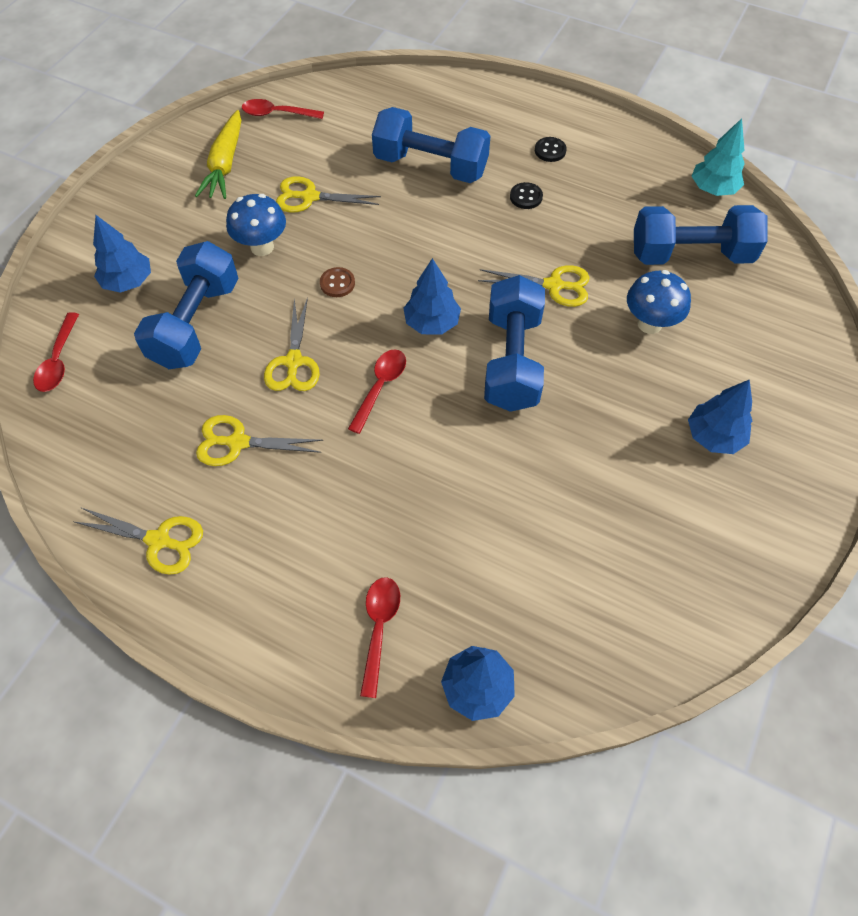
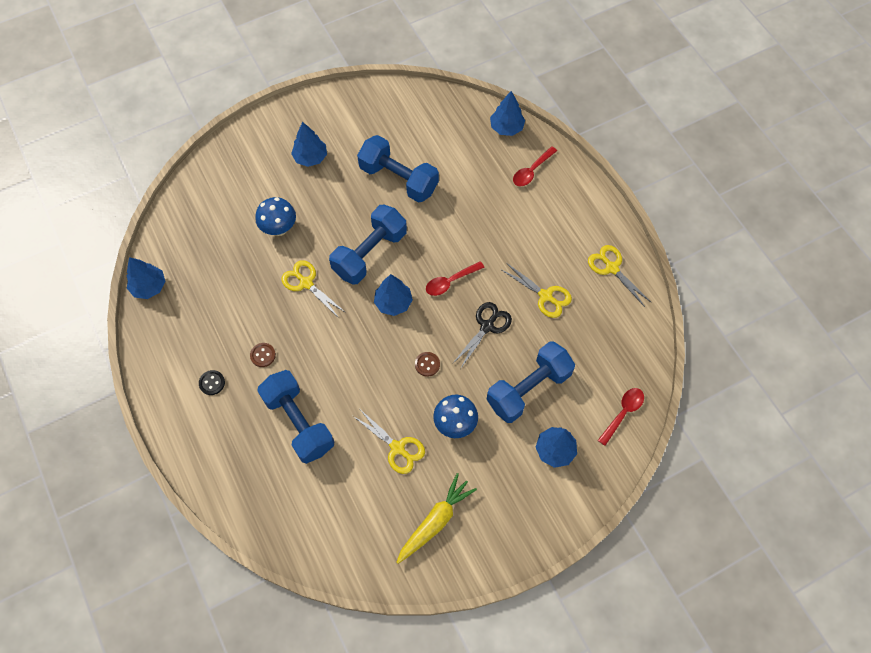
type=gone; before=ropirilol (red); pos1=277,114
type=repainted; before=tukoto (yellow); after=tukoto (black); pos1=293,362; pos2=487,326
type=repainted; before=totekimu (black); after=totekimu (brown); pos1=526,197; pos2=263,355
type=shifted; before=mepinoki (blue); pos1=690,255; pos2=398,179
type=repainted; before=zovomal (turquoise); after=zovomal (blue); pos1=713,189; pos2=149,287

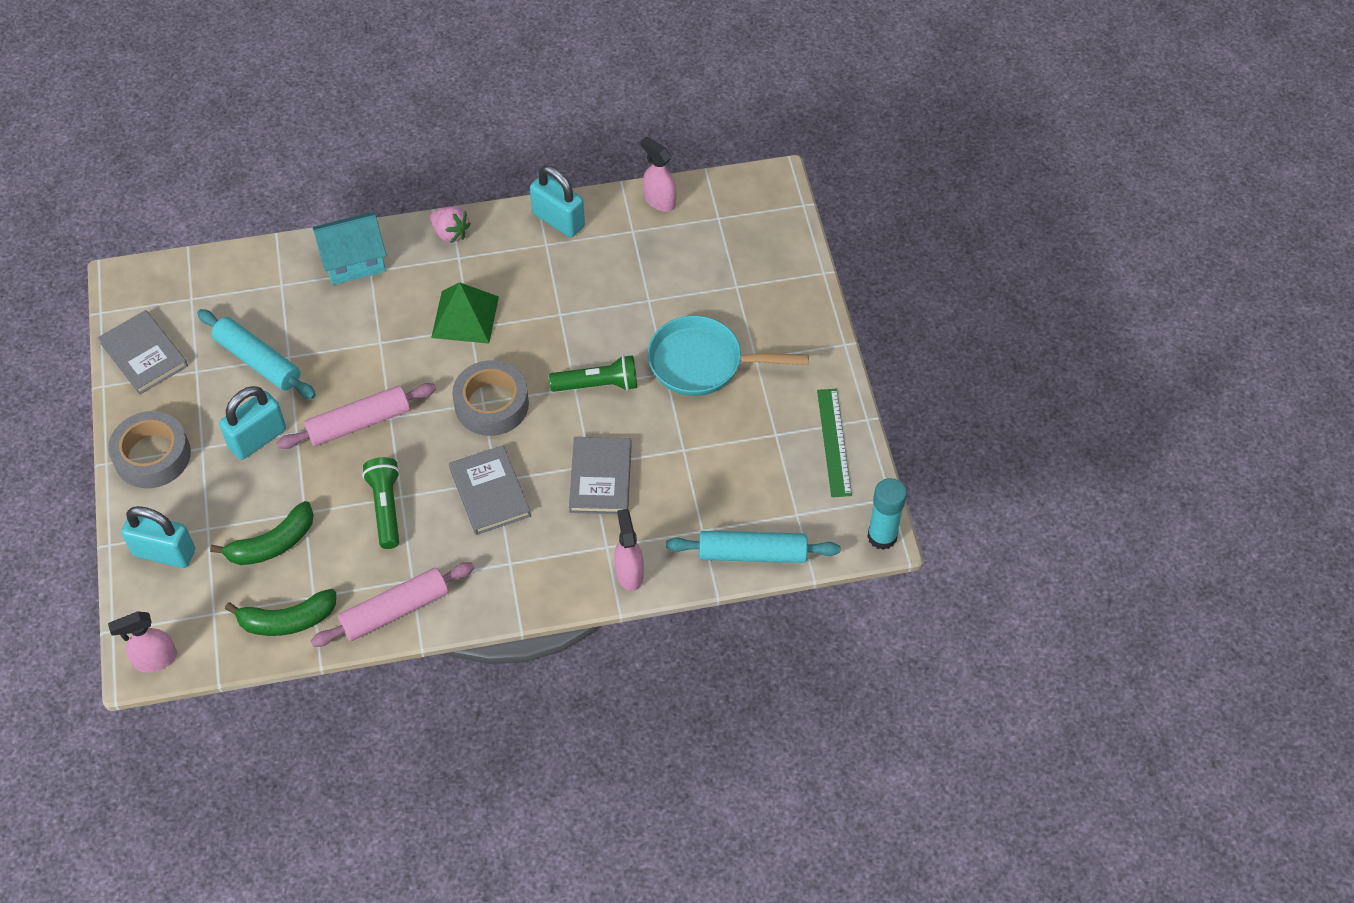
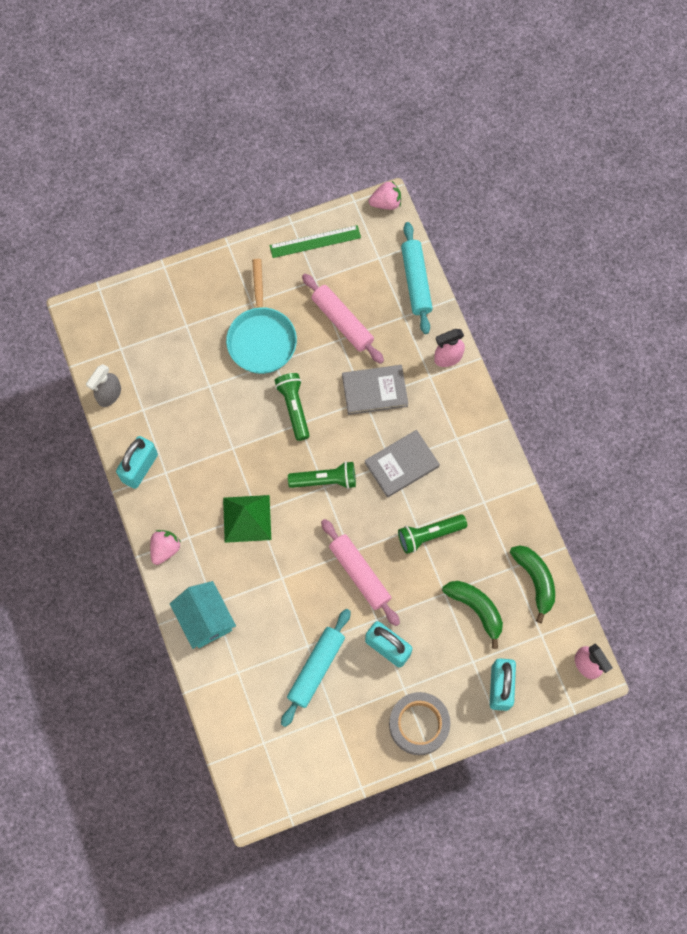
type=gone; before=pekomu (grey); pos1=144,355
type=shifted; before=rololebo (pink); pos1=395,610; pos2=342,322
type=swapped; before=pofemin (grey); after=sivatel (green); pos1=491,404; pos2=325,480
type=repainted; before=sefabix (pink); after=sefabix (grey); pos1=659,200; pos2=109,395
type=swapped; before=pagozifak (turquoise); after=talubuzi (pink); pos1=882,536; pos2=386,203

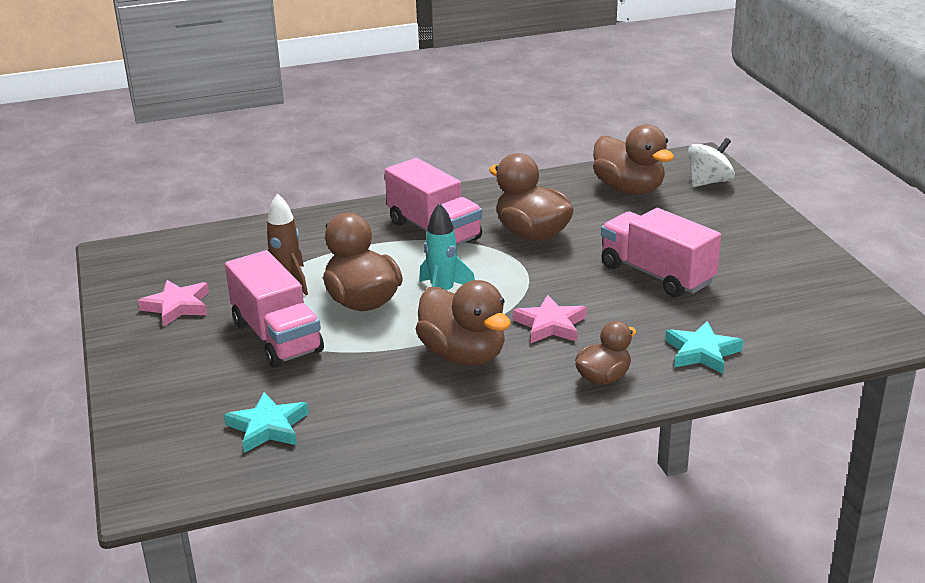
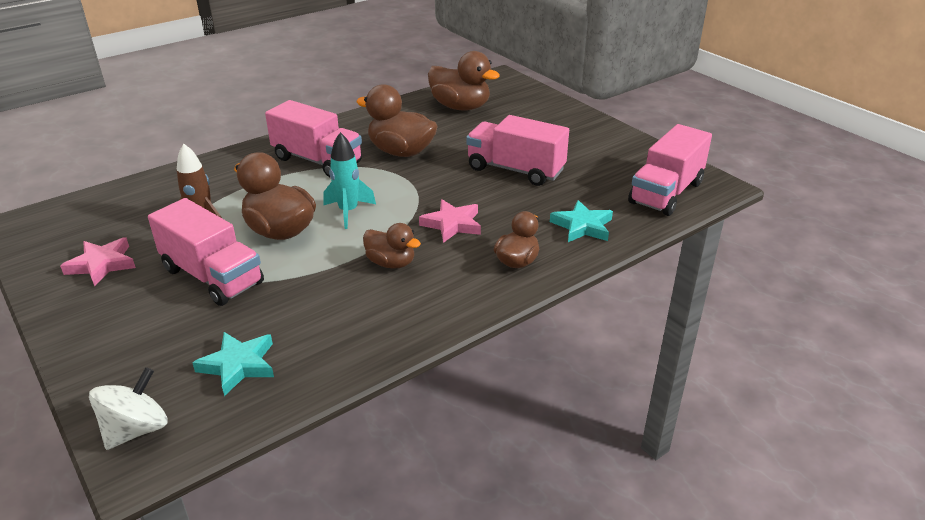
type=scaled; before=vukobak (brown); pos1=463,355; pos2=391,263; scale=0.6
type=shifted; before=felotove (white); pos1=709,182; pos2=136,429
type=new; after=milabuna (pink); pos2=666,193

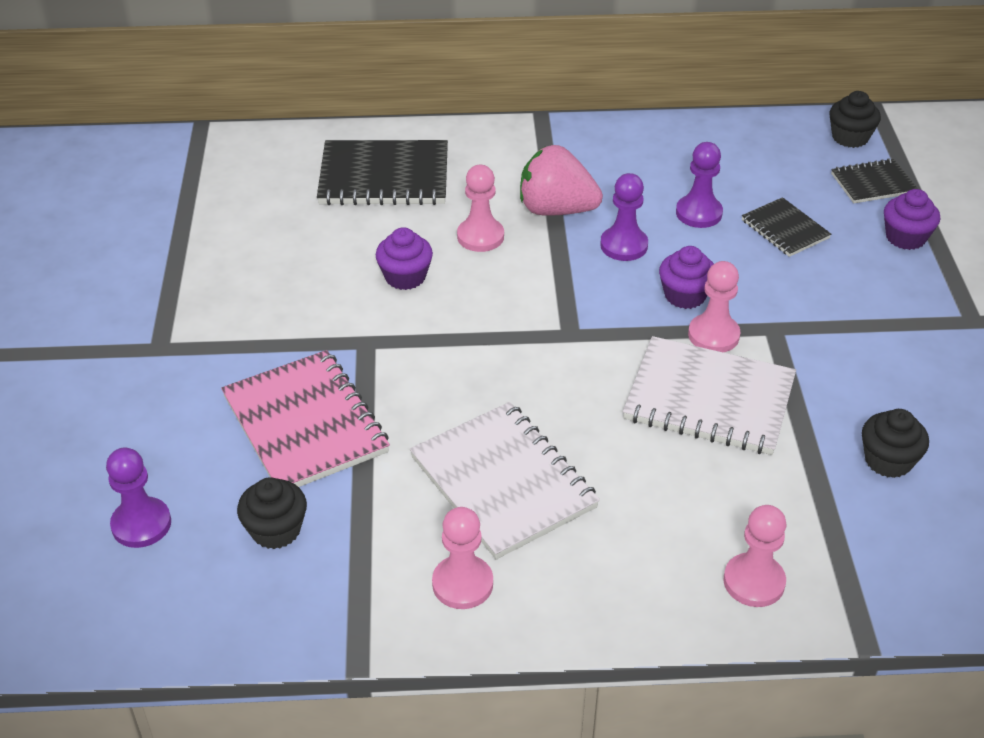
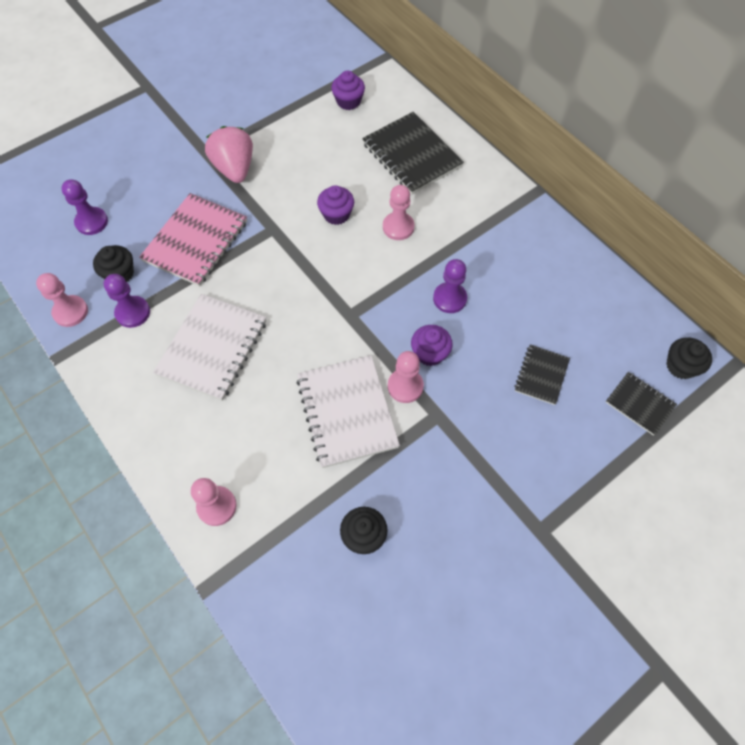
type=shifted; before=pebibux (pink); pos1=462,584; pos2=70,312
type=shifted; before=talubuzi (pink); pos1=556,210; pos2=234,169
type=shifted; before=pebibux (purple); pos1=698,213; pos2=133,312
type=shifted; before=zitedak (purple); pos1=905,237; pos2=348,101

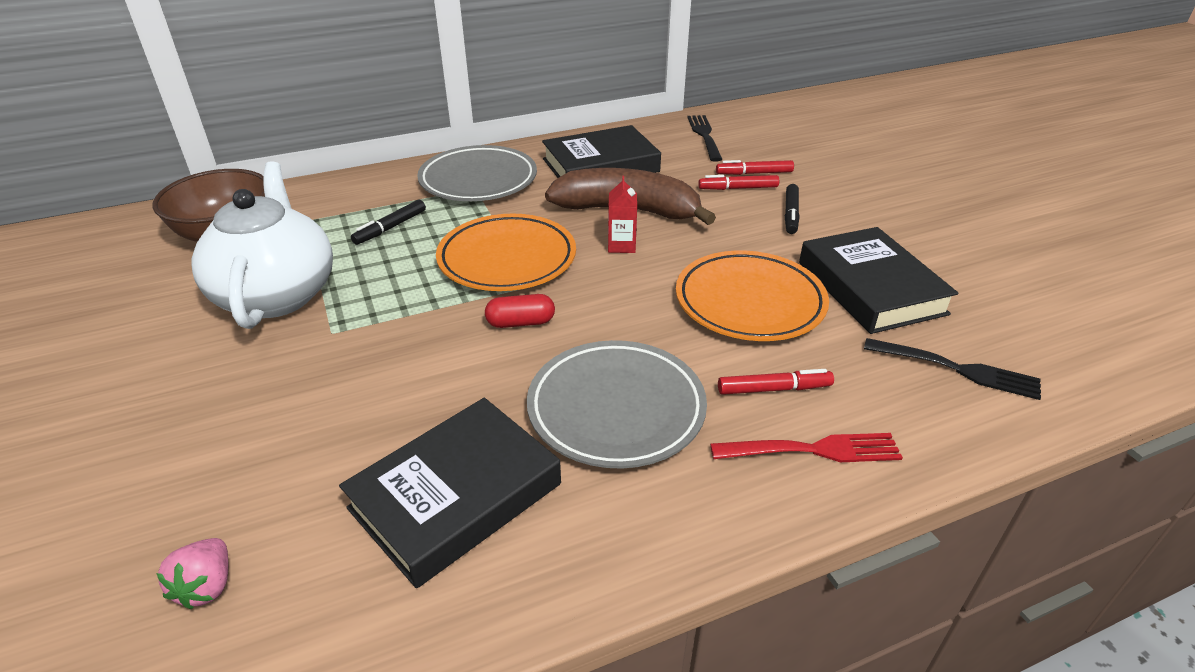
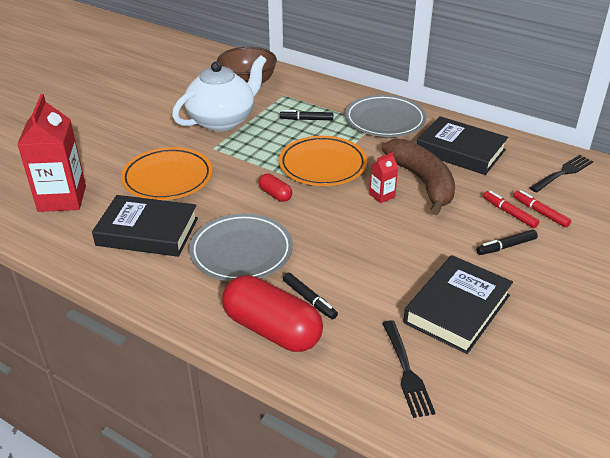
type=swapped; before=talubuzi (pink); after=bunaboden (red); pos1=207,586; pos2=62,198
type=shifted; before=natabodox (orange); pos1=749,302; pos2=167,178
type=swapped; before=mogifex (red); after=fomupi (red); pos1=811,450; pos2=272,329
type=repainted; before=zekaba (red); after=zekaba (black); pos1=774,389; pos2=309,300

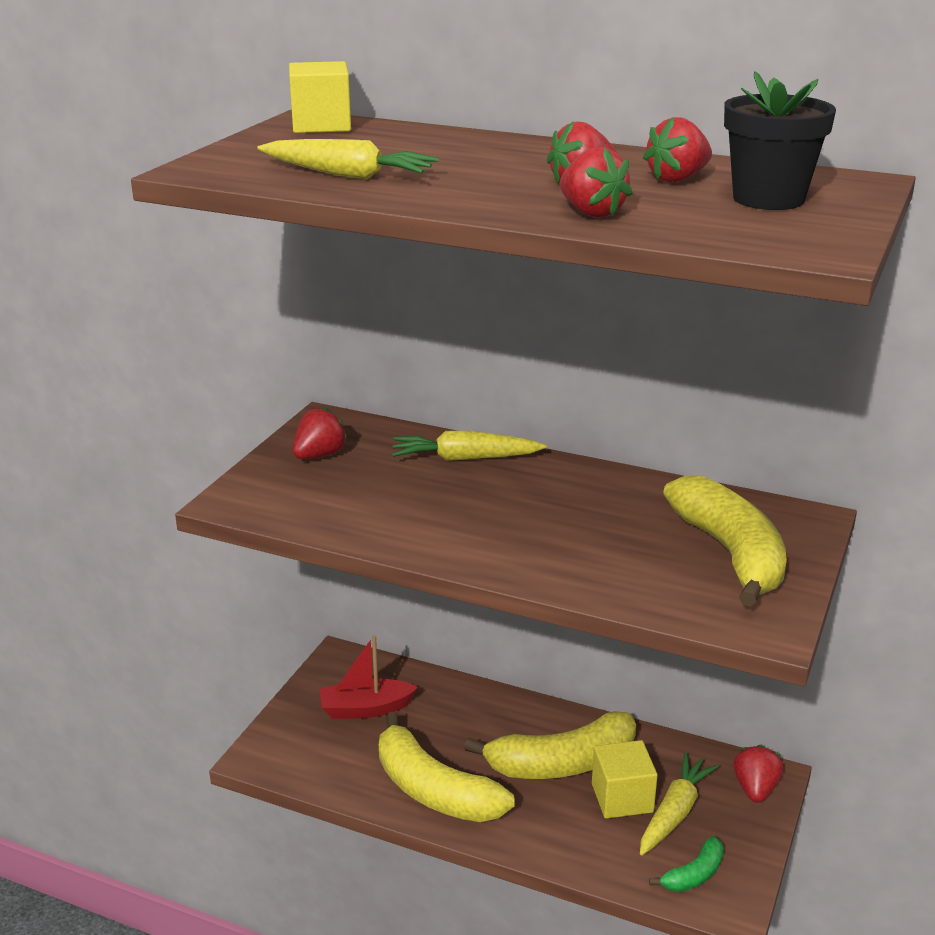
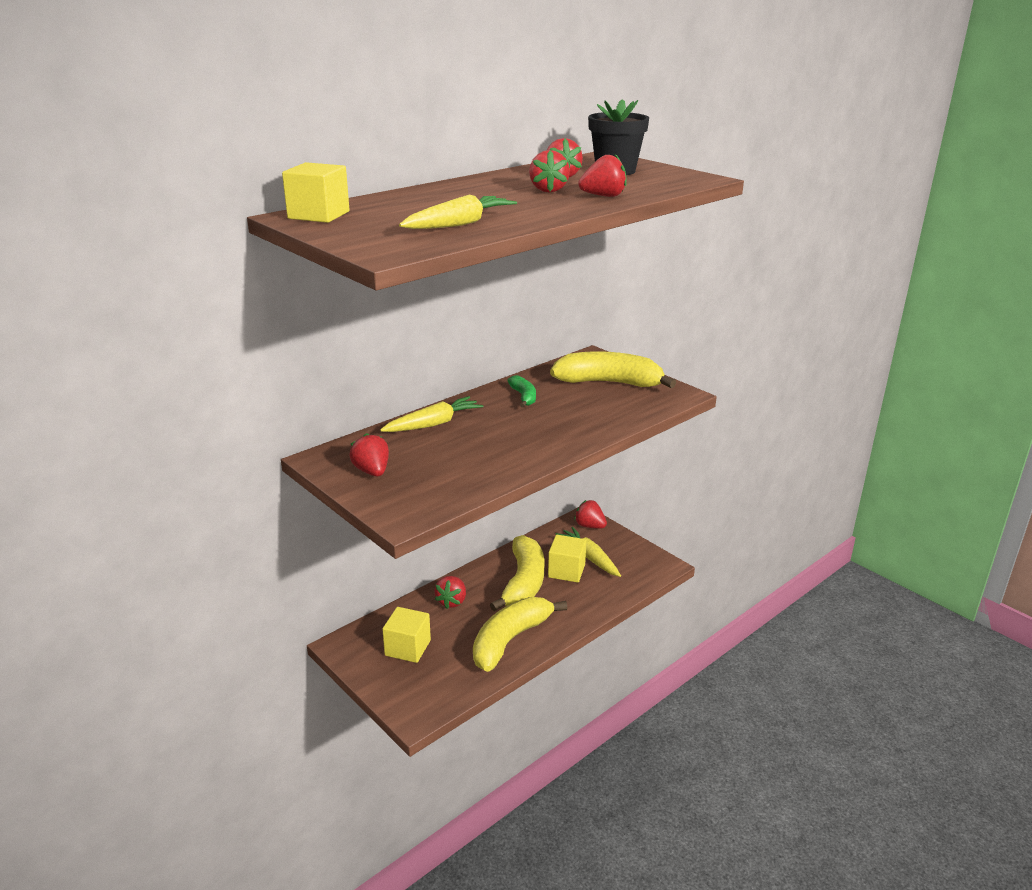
type=swapped; before=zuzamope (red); after=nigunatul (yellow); pos1=365,709; pos2=407,648
type=rotated; before=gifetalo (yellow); pos1=434,790; pos2=510,640; turn=150
type=rotated; before=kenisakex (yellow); pos1=465,458; pos2=433,424; turn=-150
type=shifted; before=gifetalo (green); pos1=694,875; pos2=523,397
type=new; after=talubuzi (red); pos2=452,601

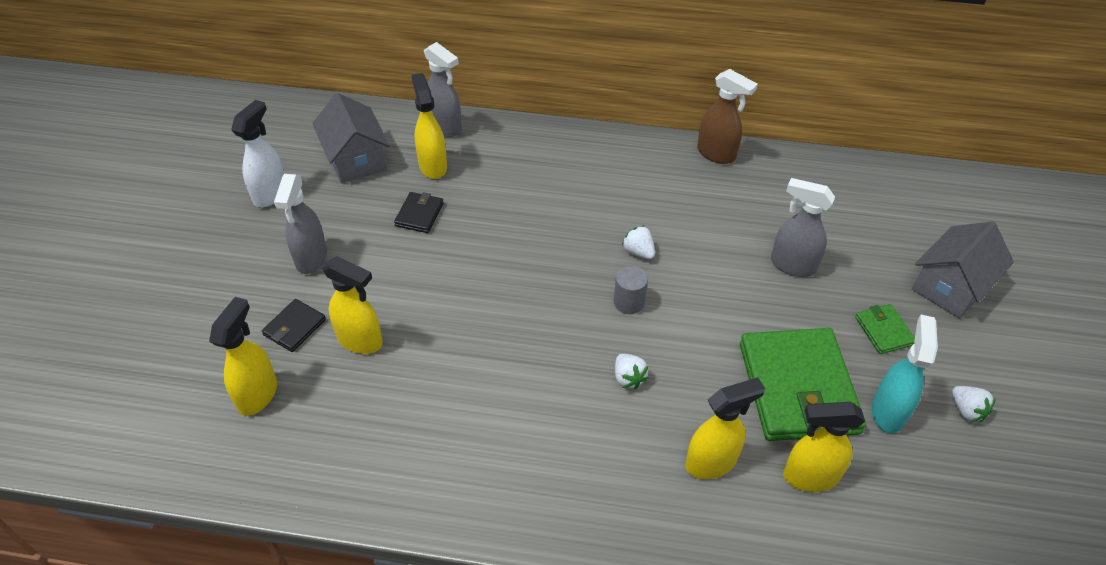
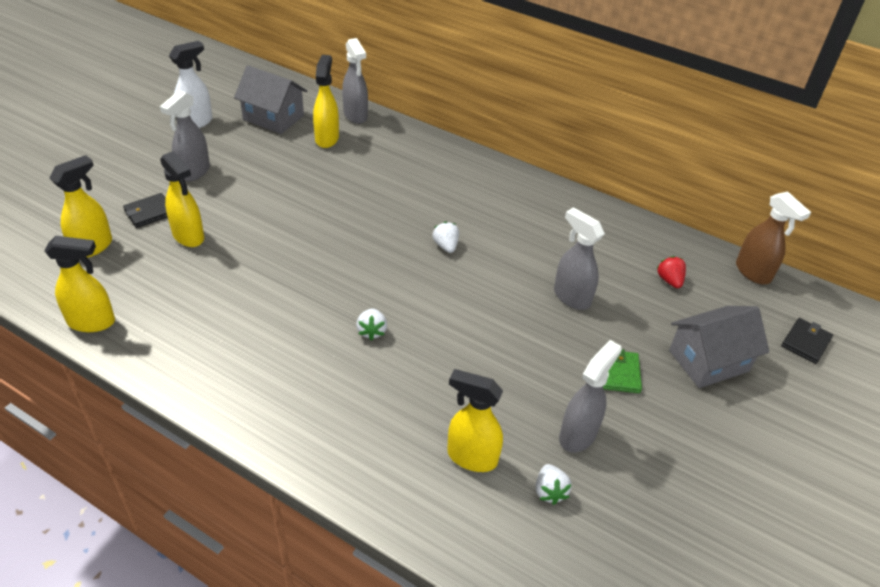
type=rotated; before=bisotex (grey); pos1=356,159; pos2=273,118; turn=-60
type=shifted; before=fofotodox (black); pos1=419,214; pos2=805,342
type=gone; before=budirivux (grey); pos1=629,302
type=shifted; before=sefabix (yellow); pos1=711,462; pos2=92,322
type=shifted; before=sefabix (brown); pos1=716,154; pos2=753,273
type=gone; before=fofotodox (green); pos1=797,388
type=repainted; before=sefabix (turquoise); after=sefabix (grey); pos1=888,411; pos2=578,435
type=shifted; before=talubuzi (white); pos1=966,411; pos2=549,491
type=new; after=talubuzi (red); pos2=669,280

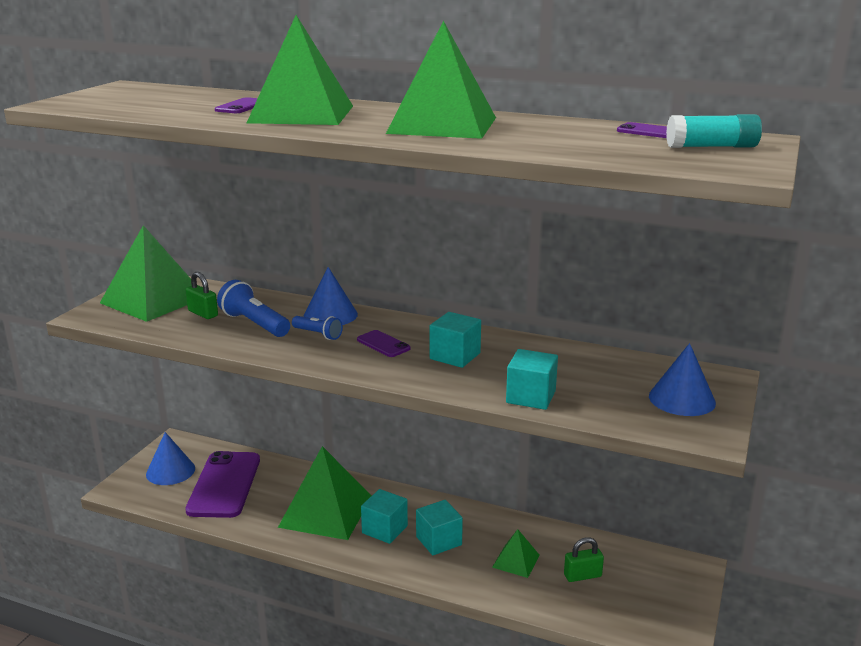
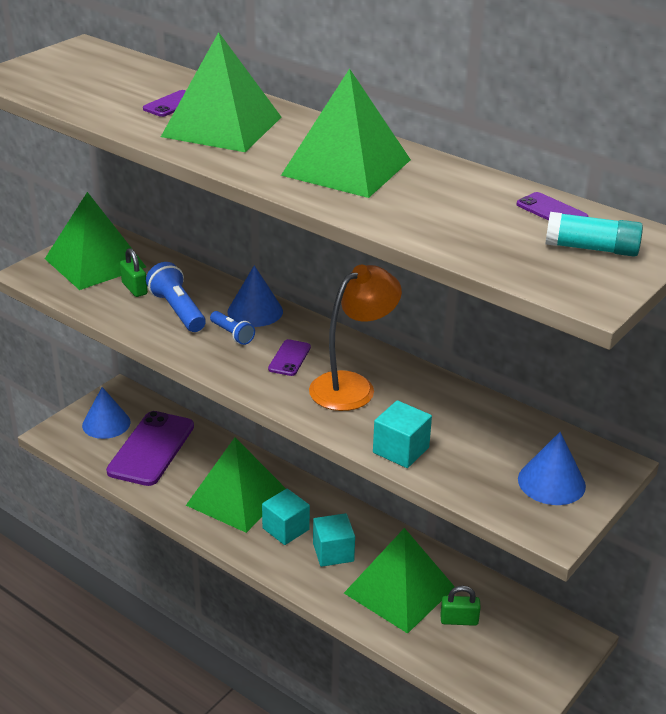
type=rotated; before=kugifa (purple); pos1=383,344; pos2=289,358; turn=45
type=swapped; before=nigunatul (turquoise); after=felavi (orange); pos1=455,356; pos2=352,386
type=scaled; before=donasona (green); pos1=516,561; pos2=400,590; scale=2.1

